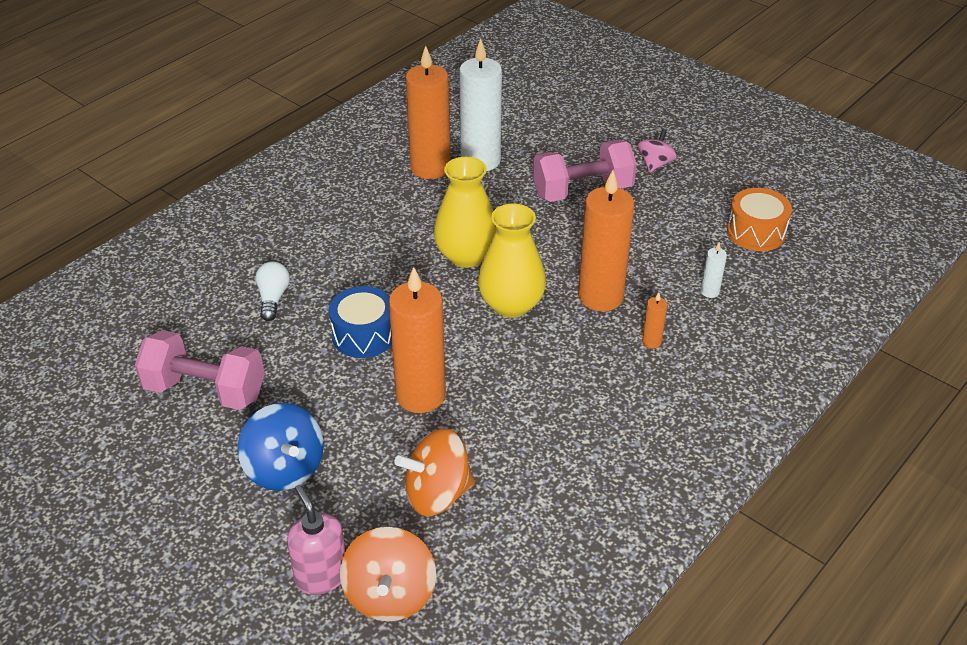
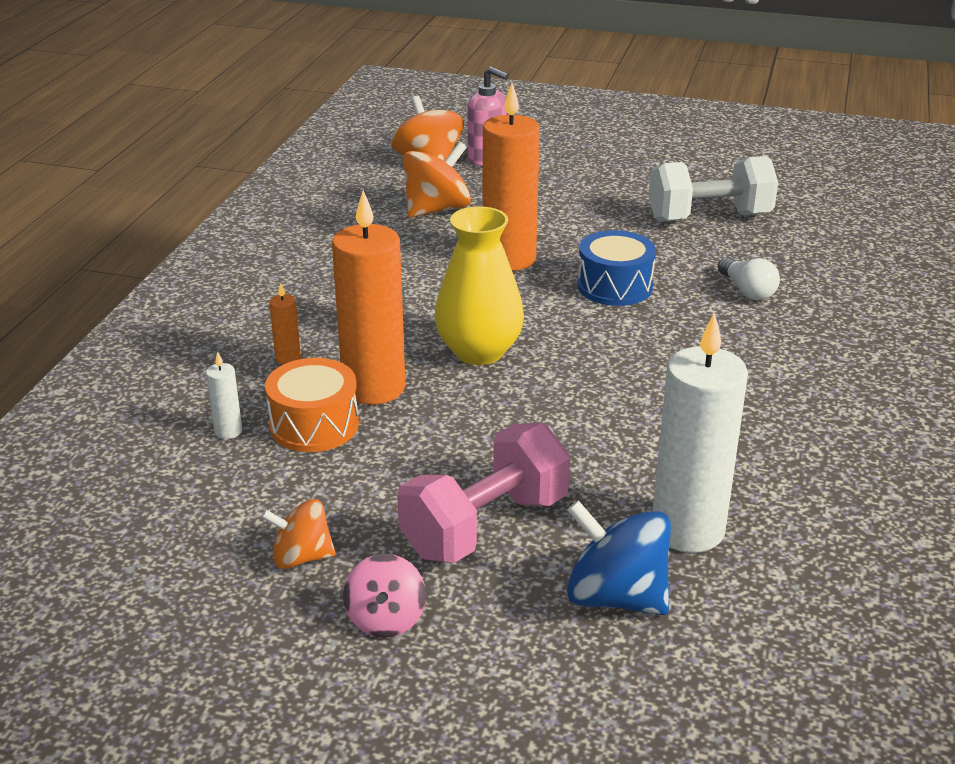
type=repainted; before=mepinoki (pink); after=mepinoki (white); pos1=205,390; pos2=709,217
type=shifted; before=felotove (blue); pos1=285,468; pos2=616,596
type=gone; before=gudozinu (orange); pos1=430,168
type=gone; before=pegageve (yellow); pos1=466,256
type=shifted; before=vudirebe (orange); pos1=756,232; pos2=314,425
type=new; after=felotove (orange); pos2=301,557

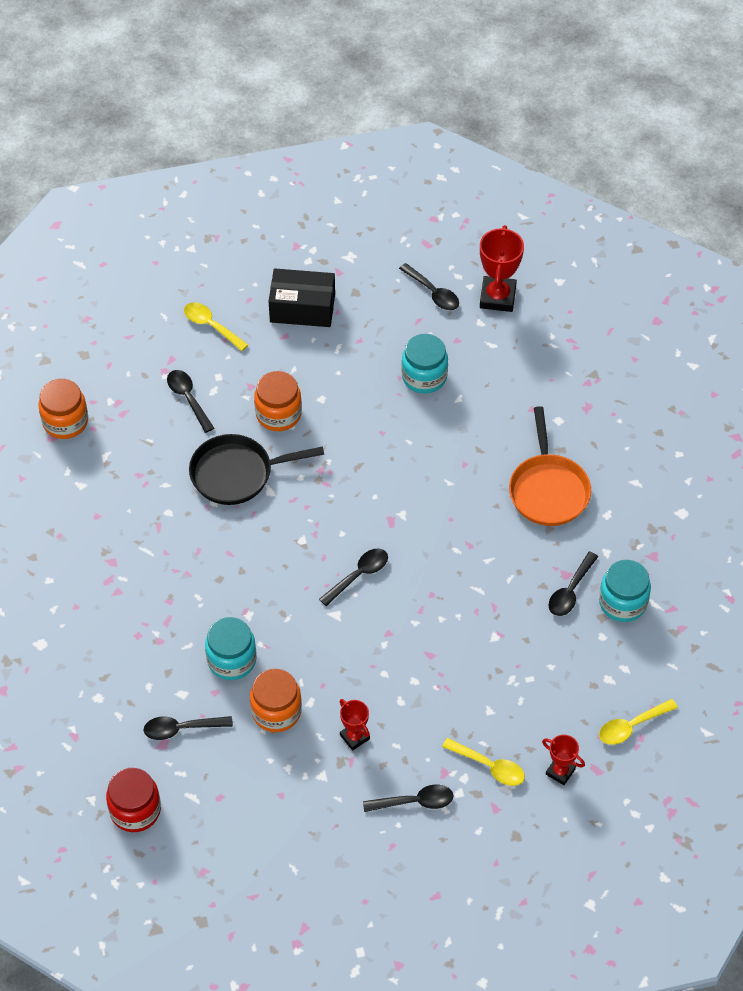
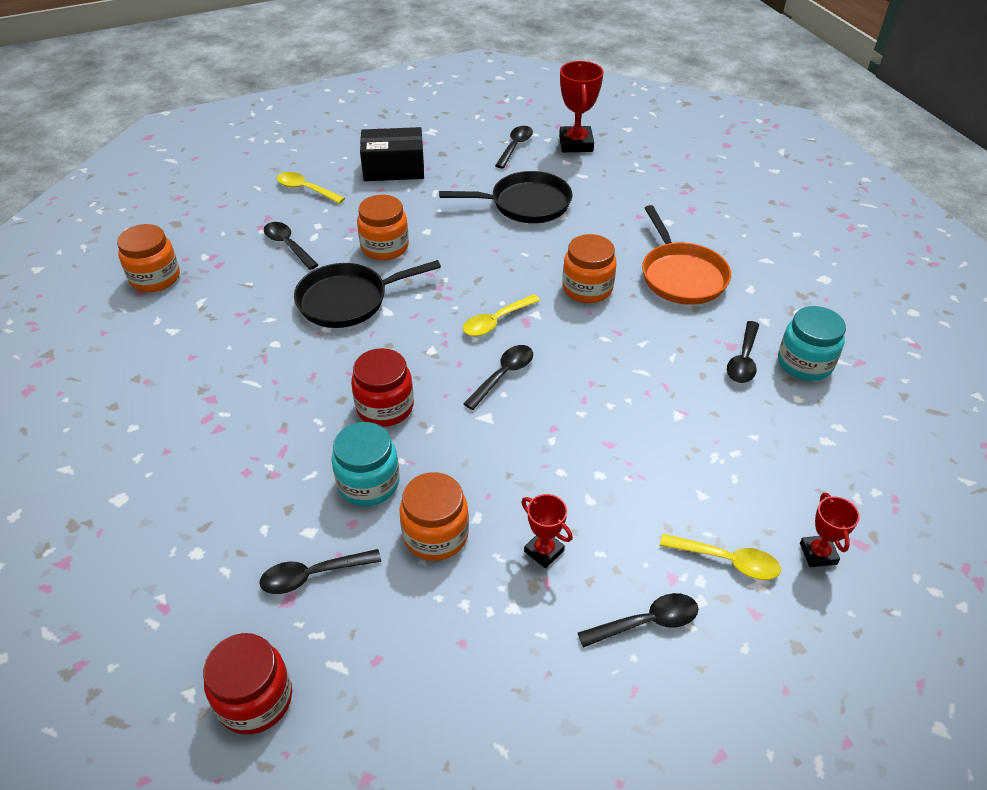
type=rotated; before=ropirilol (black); pos1=433,293; pos2=515,147; turn=-105
type=swapped; before=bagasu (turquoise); after=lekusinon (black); pos1=424,377; pos2=525,204
type=rotated; before=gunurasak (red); pos1=560,771; pos2=818,553; turn=60
type=shifted; before=ropirilol (yellow); pos1=631,726; pos2=496,321
type=new; after=bagasu (red); pos2=385,407
type=new; after=bagasu (orange); pos2=587,288

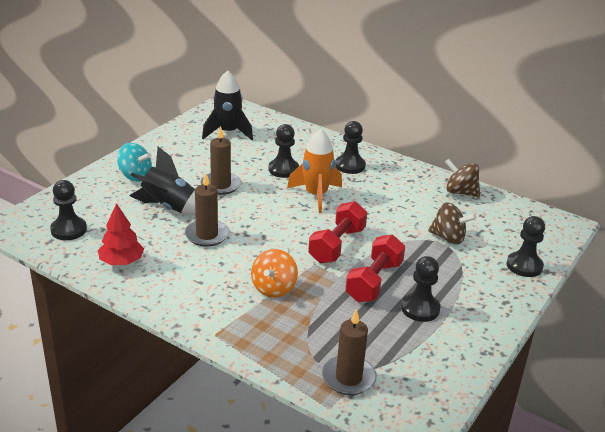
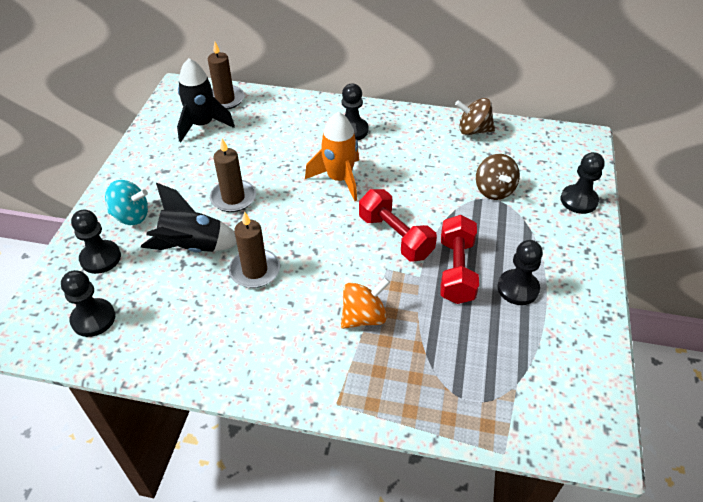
type=gone; before=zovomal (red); pos1=121,262
type=rotated; before=felotove (orange); pos1=274,288; pos2=364,317; turn=-120
type=shifted; before=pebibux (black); pos1=283,169; pos2=100,258
type=rotated; before=mepinoki (red); pos1=337,245; pos2=395,236; turn=-45
type=shifted; before=gudozinu (brown); pos1=348,378; pos2=225,99
type=rotated; before=felotove (brown); pos1=448,238; pos2=494,190; turn=75

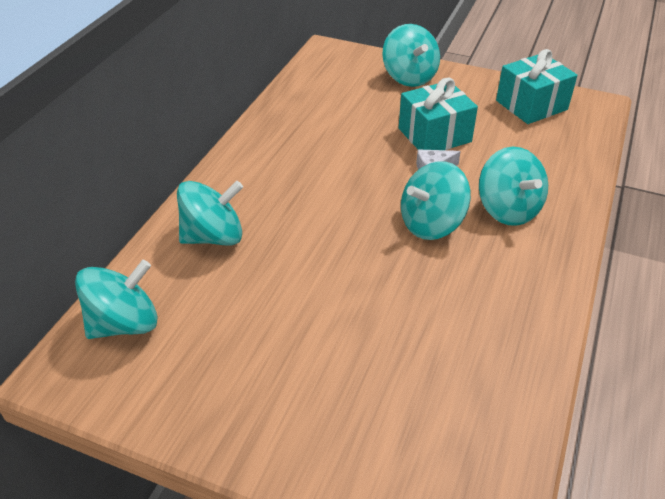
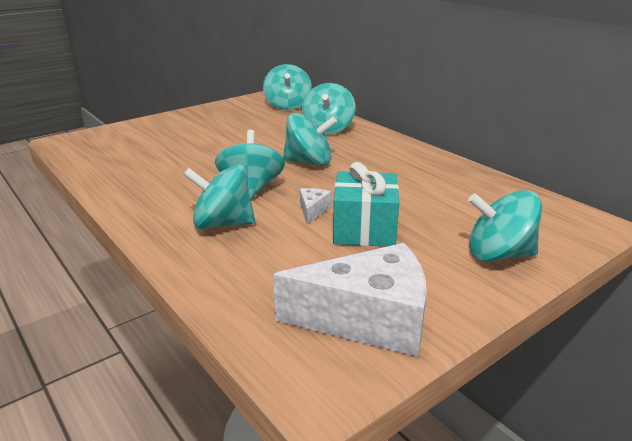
type=swapped; before=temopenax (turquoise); after=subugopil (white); pos1=531,105; pos2=368,319
type=new; after=felotove (turquoise); pos2=309,162

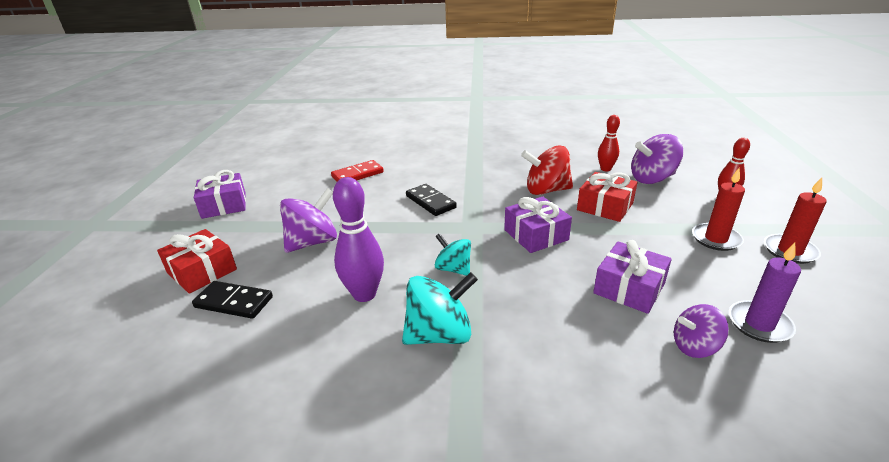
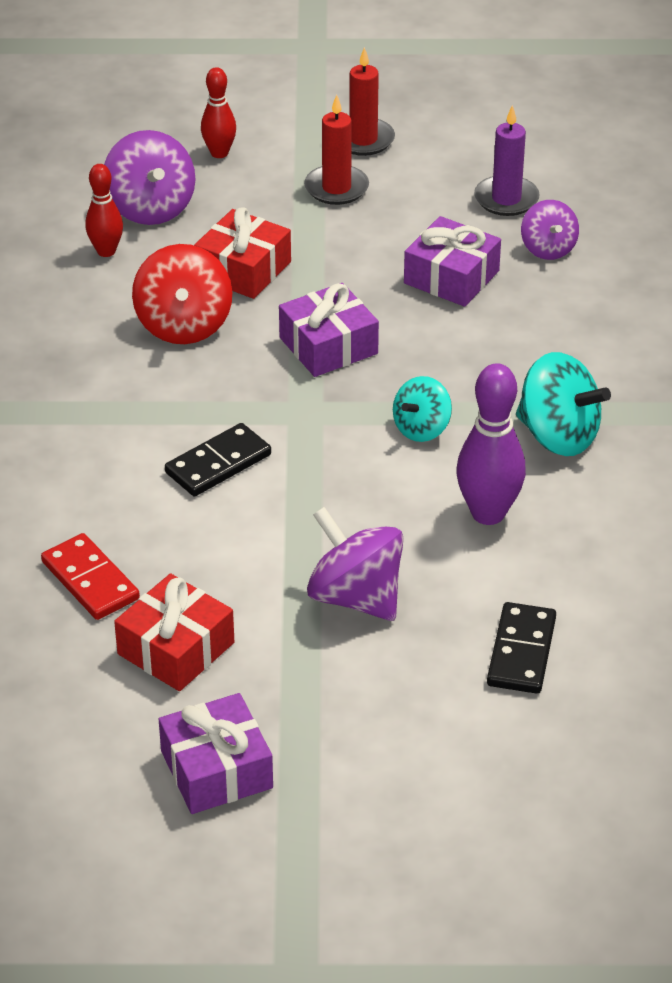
type=shifted; before=temopenax (red); pos1=202,271; pos2=176,648
type=rotated; before=felotove (turquoise); pos1=439,334; pos2=558,436; turn=150

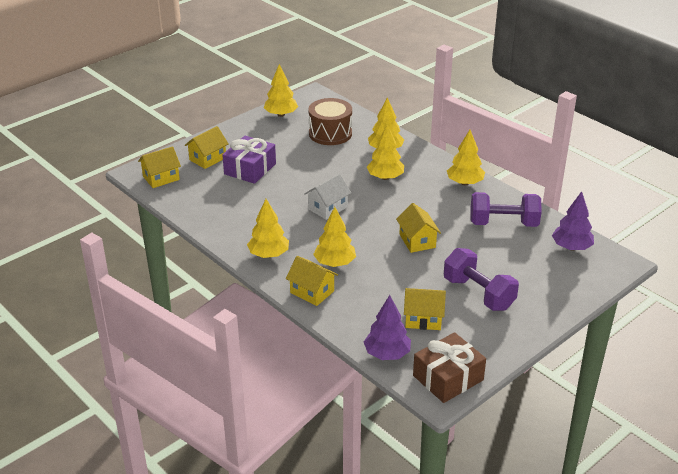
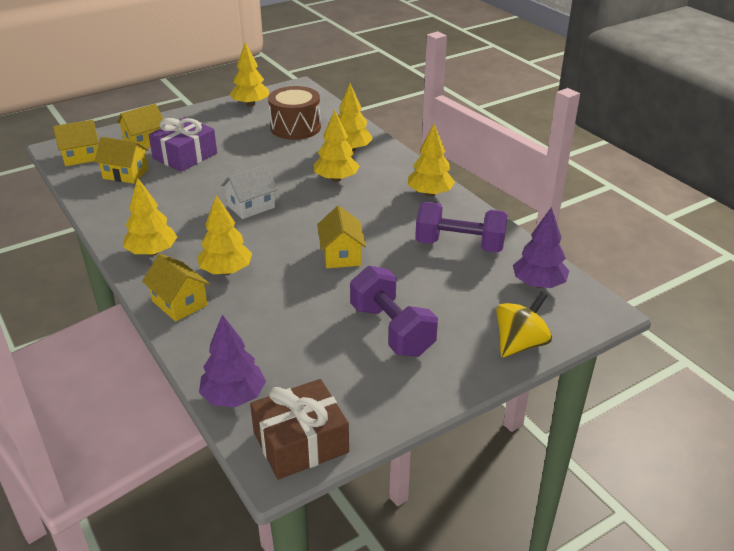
type=shifted; before=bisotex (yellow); pos1=423,319; pos2=125,174
type=new; after=felotove (yellow); pos2=520,344

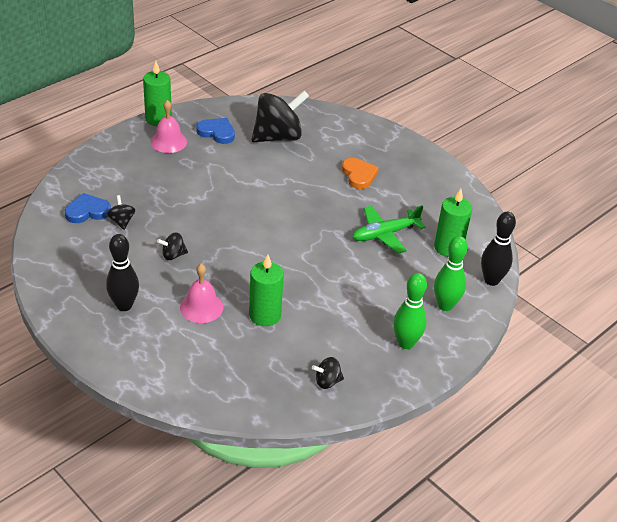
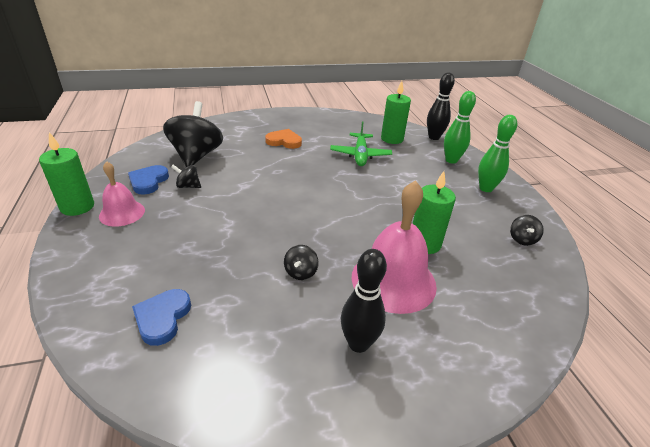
type=shifted; before=felotove (black); pos1=122,221; pos2=188,186
type=scaled; before=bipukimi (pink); pos1=201,307; pos2=393,280; scale=1.73
type=rotated; before=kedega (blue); pos1=217,132; pos2=148,181; turn=-45

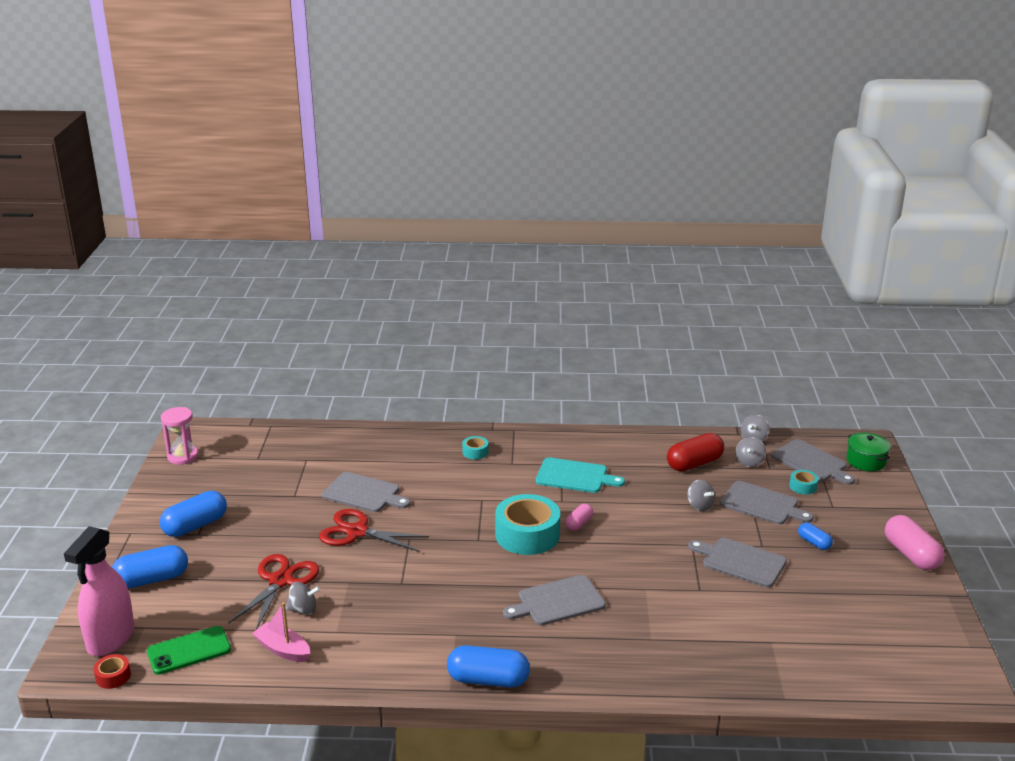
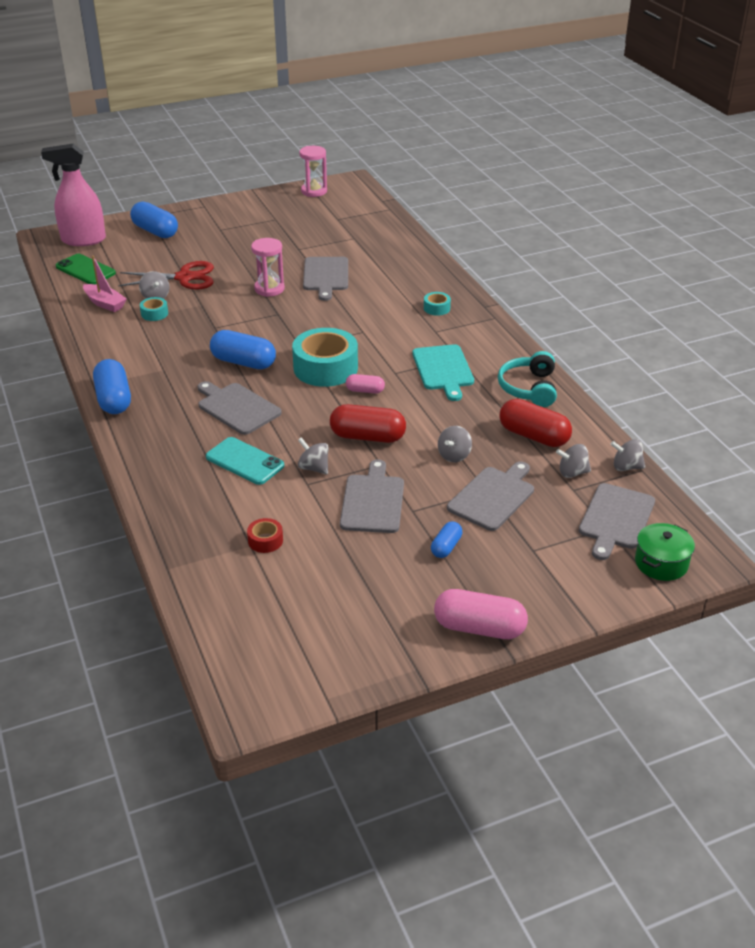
type=shifted; before=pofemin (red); pos1=113,676; pos2=265,540
type=shifted; before=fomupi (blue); pos1=195,526; pos2=243,362
type=rotated; before=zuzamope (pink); pos1=283,650; pos2=105,303; turn=120
type=swapped; before=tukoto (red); after=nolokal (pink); pos1=357,532; pos2=269,289
type=rotated; before=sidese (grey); pos1=762,504; pos2=493,497; turn=-150
type=shifted; before=pofemin (turquoise); pos1=803,486; pos2=154,313
type=rotated; before=fomupi (pink); pos1=911,555; pos2=479,628; turn=60
type=new; after=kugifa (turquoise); pos2=245,461
type=new; after=felotove (grey); pos2=314,468
type=new; after=fomupi (red); pos2=367,437
type=new; after=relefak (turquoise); pos2=529,388

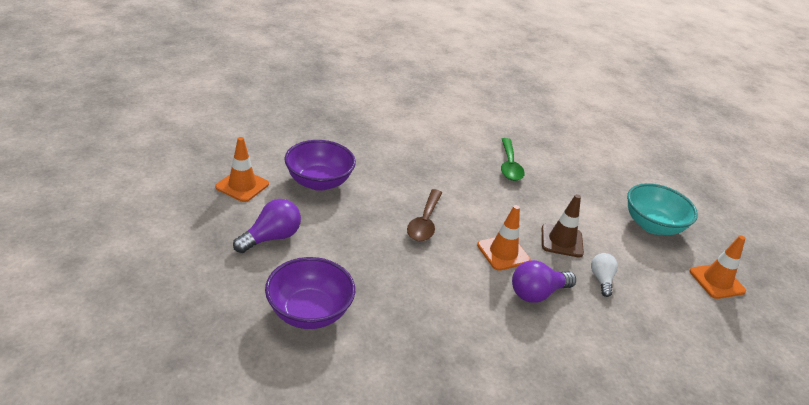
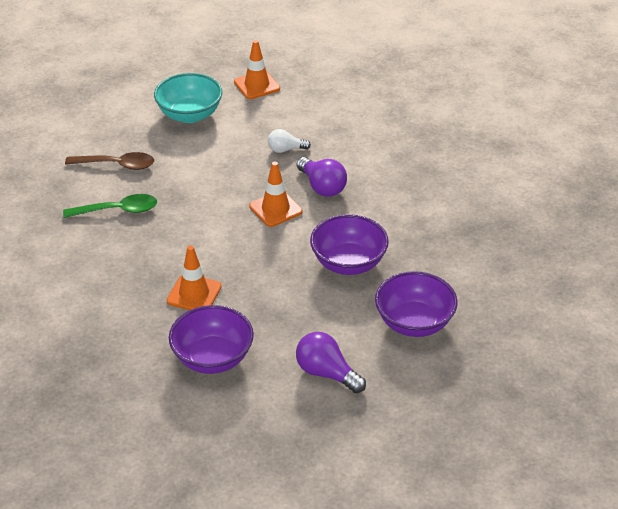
type=shifted; before=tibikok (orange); pos1=242,186; pos2=194,294
type=shifted; before=ropirilol (brown); pos1=424,222; pos2=117,165
type=gone; before=tibikok (brown); pos1=561,241
type=new; after=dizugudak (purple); pos2=348,263

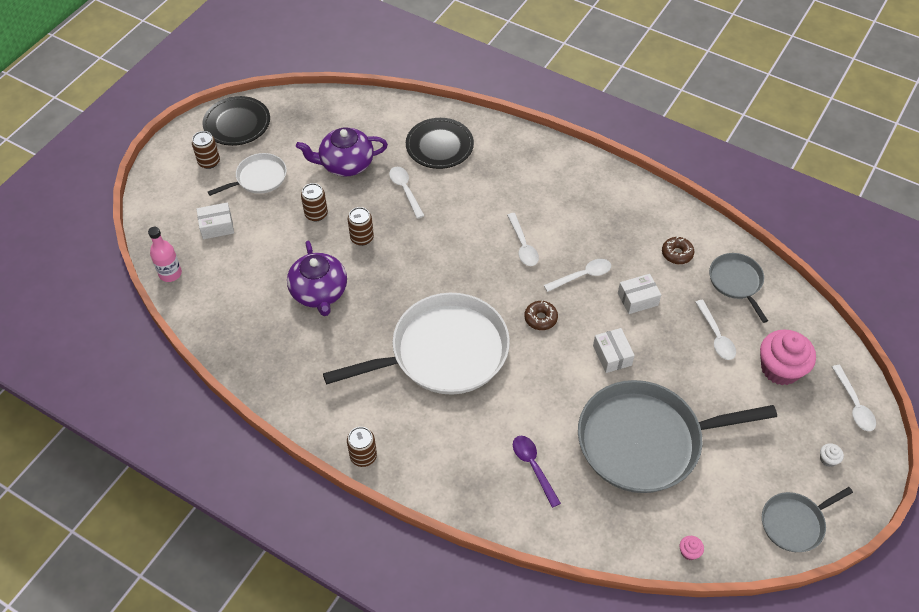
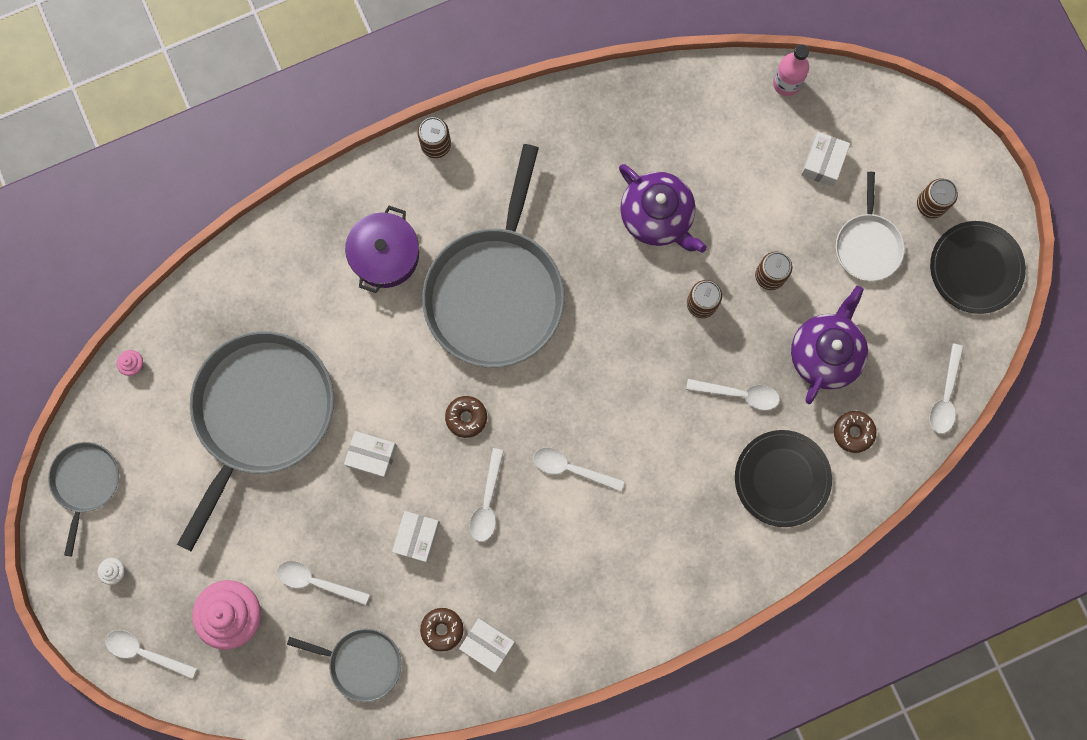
type=rotated; before=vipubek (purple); pos1=319,292; pos2=657,216; turn=-150
type=repainted; before=lekusinon (white); after=lekusinon (grey); pos1=443,352; pos2=496,292
type=gone; before=ropirilol (purple); pos1=533,466
type=new; after=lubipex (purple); pos2=385,255
type=new; after=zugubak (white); pos2=487,644
type=new; after=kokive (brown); pos2=853,432
type=new; after=ropirilol (white); pos2=945,396

